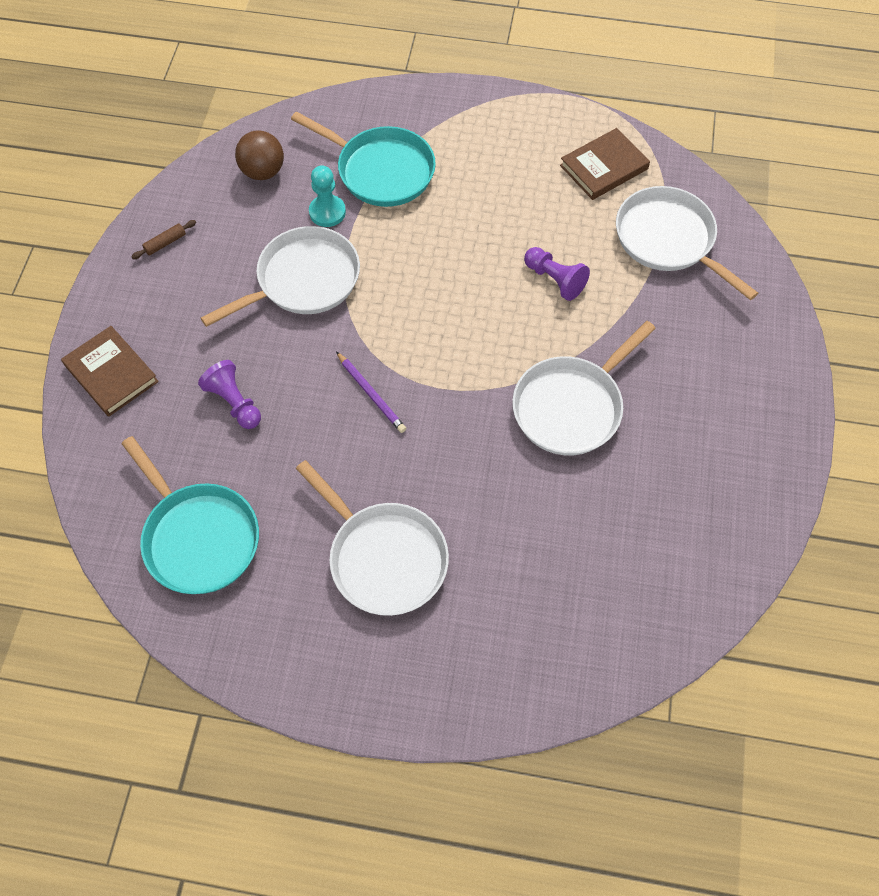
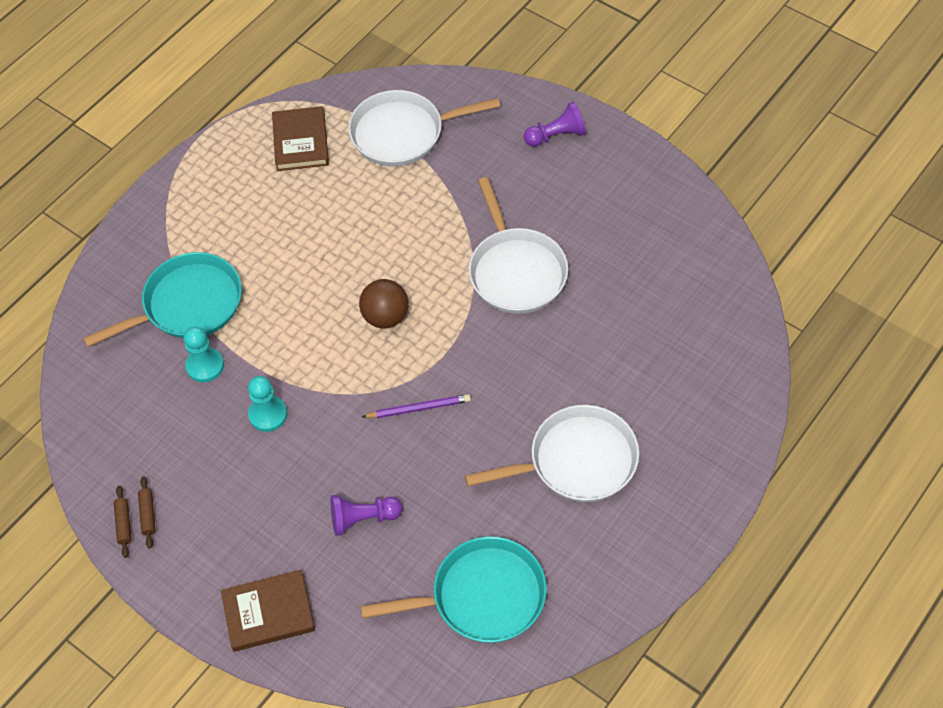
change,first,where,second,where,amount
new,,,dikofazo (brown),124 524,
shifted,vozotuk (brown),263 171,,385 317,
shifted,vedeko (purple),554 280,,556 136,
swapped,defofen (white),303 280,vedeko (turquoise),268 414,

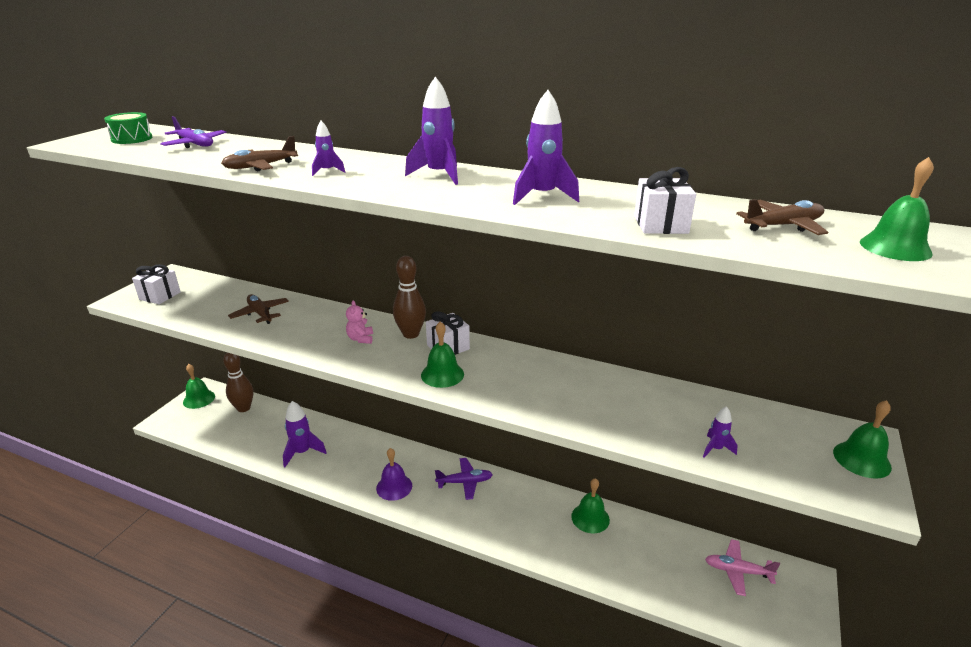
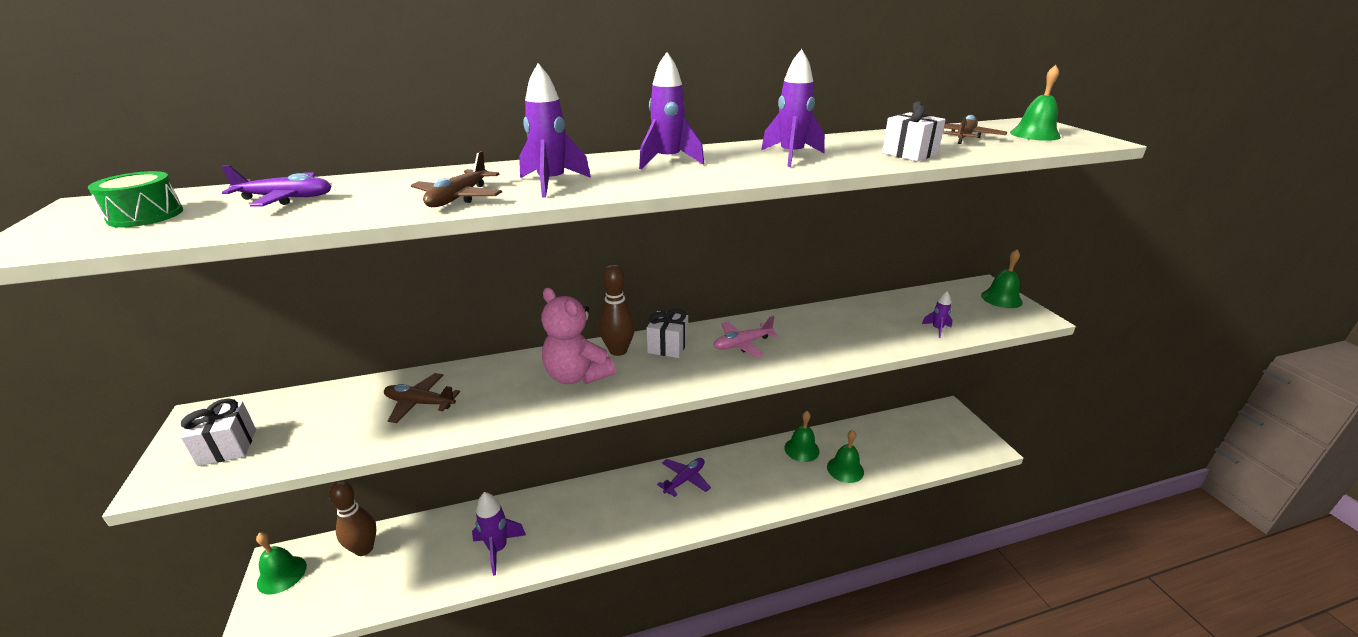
change,first,where,second,where,amount
gone,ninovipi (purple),394 487,,,
shifted,ninovipi (green),442 374,,845 469,
shifted,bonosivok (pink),737 571,,742 344,
scaled,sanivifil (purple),327 171,,552 183,x1.83
scaled,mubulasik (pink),360 339,,577 376,x2.07

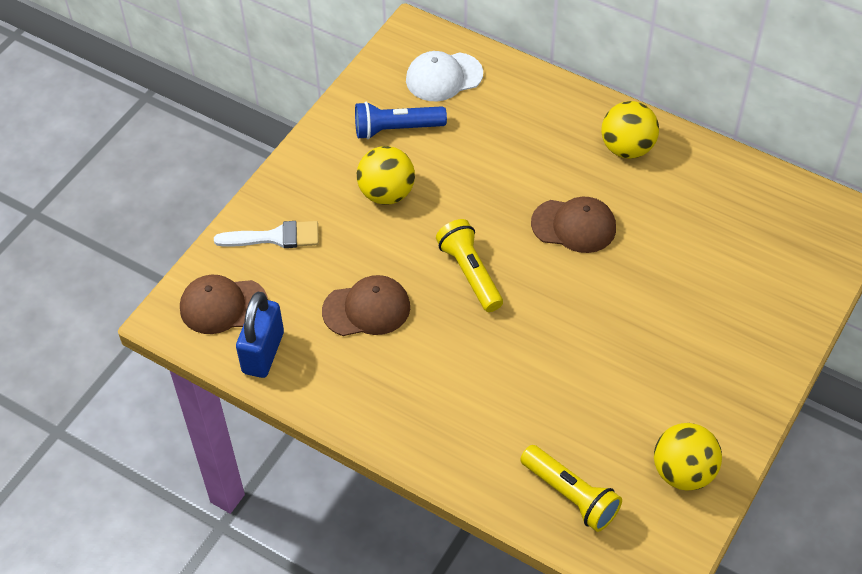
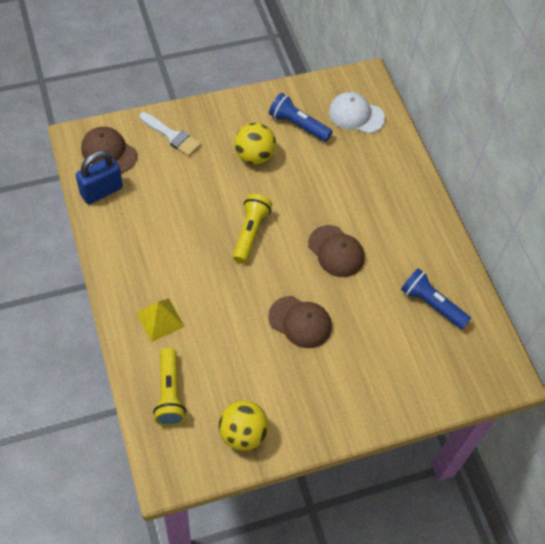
change,first,where,second,where,amount
gone,vozotuk (yellow),627 148,,,
new,,,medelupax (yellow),160 319,
new,,,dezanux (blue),431 304,
shifted,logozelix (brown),366 309,,300 322,

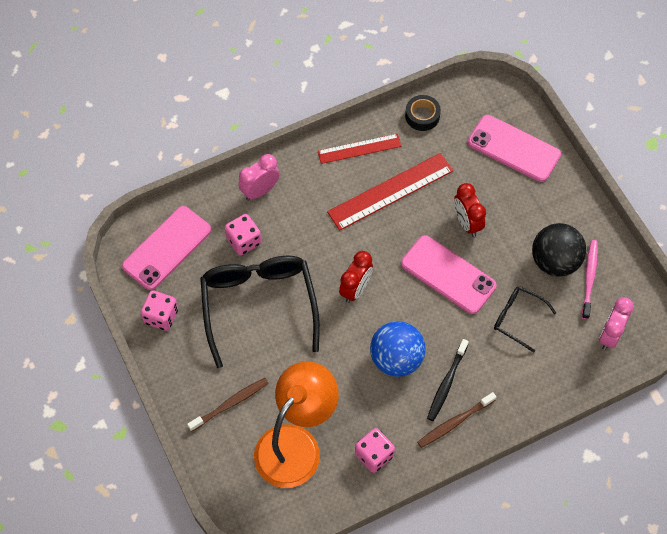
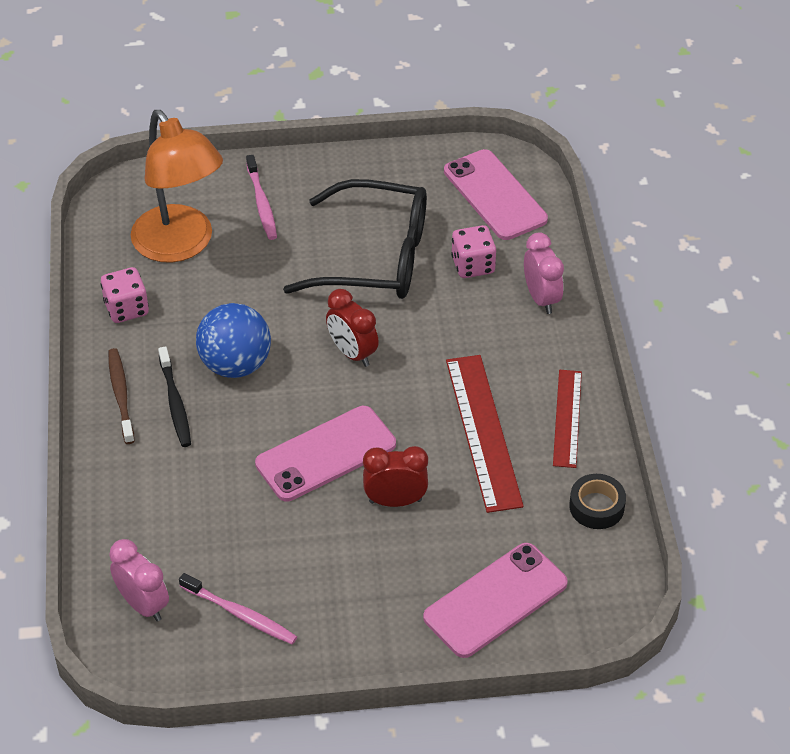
change,first,where,second,where,amount
gone,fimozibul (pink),161 316,,,
gone,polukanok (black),518 319,,,
gone,vozotuk (black),554 261,,,
repainted,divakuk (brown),231 403,divakuk (pink),262 204,
rotated,divakuk (black),446 383,,175 403,150 degrees counterclockwise

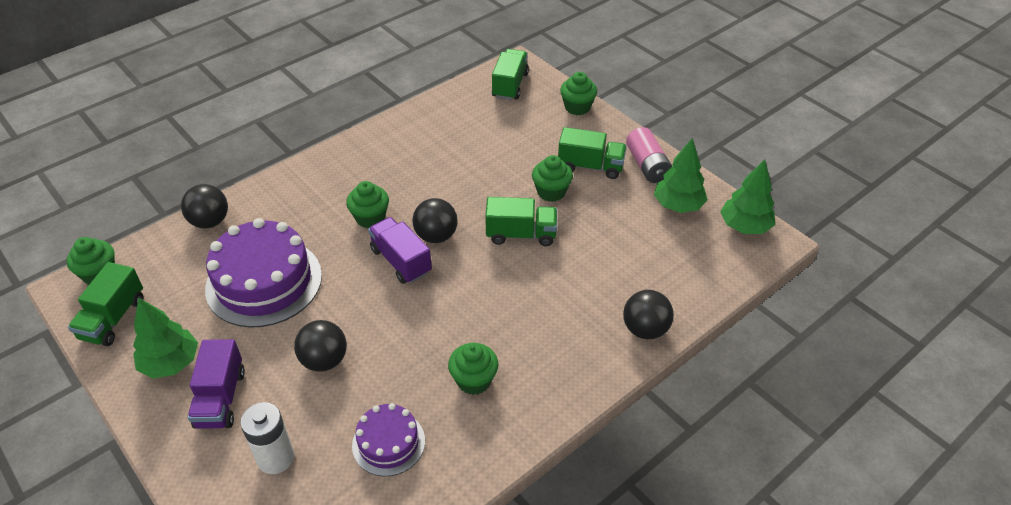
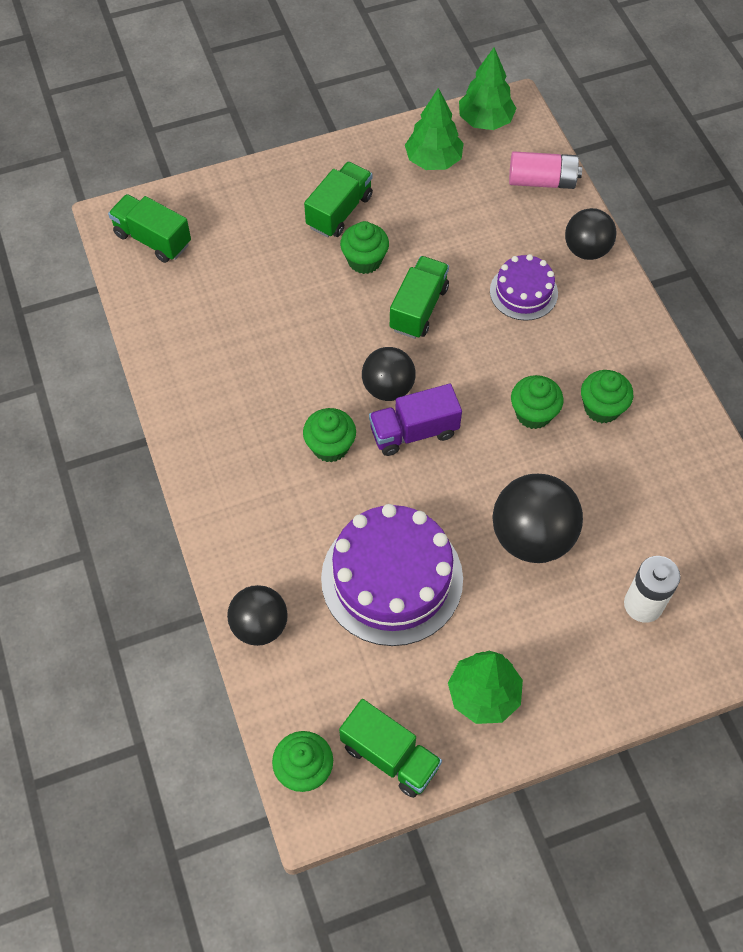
change,first,where,second,where,amount
gone,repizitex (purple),220 398,,,
shifted,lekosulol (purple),388 443,,523 292,
shifted,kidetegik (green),577 107,,533 413,
shifted,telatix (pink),647 165,,542 181,
scaled,vozotuk (black),324 360,,532 537,x1.53

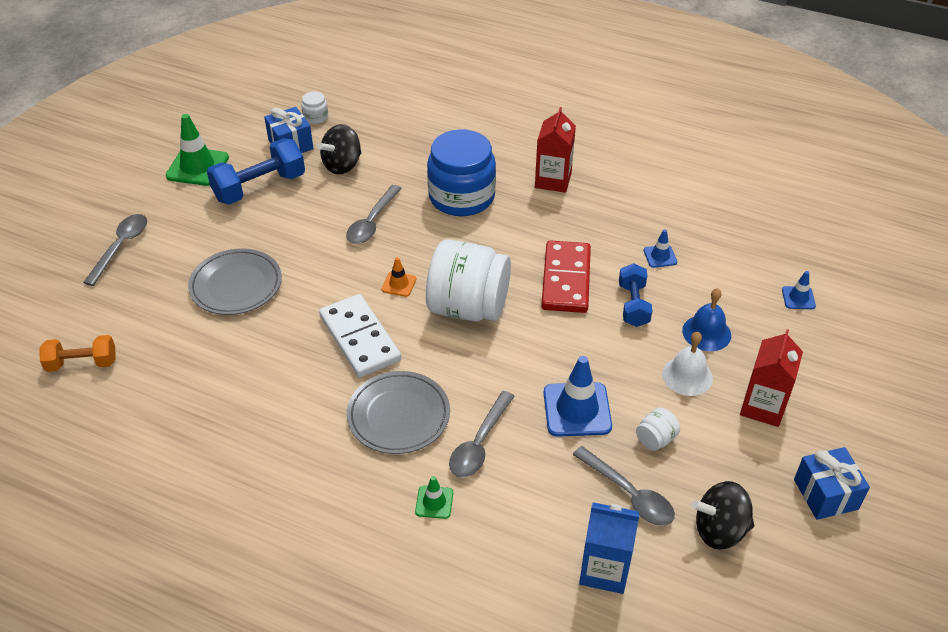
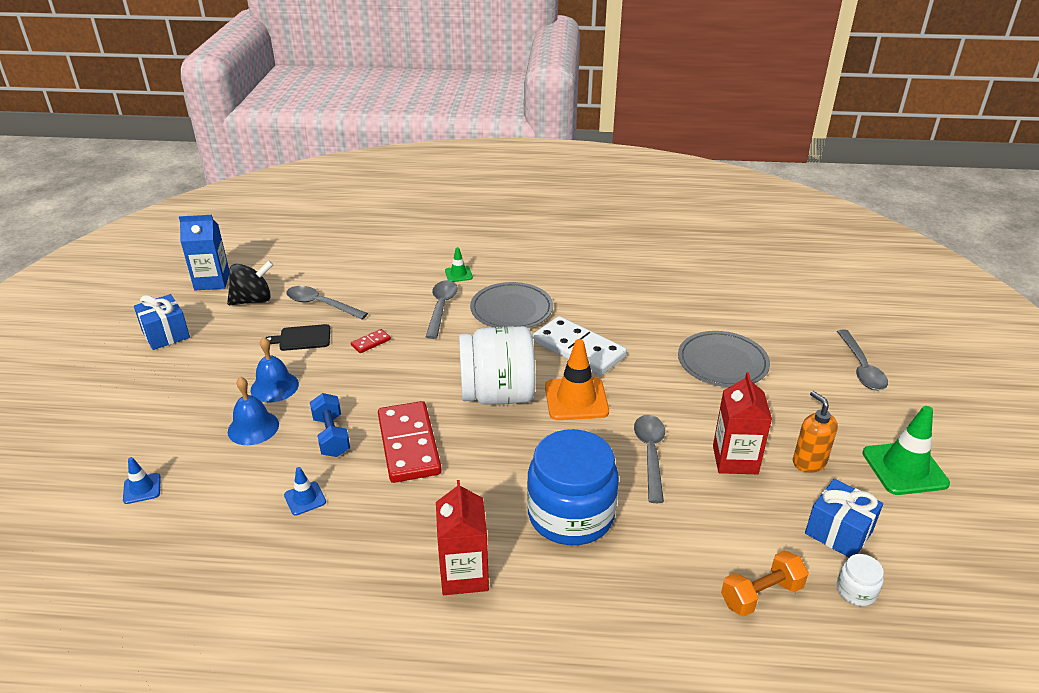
change,first,where,second,where,amount
gone,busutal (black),342 165,,,
shifted,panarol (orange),82 363,,761 595,
shifted,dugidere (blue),604 570,,212 281,
shifted,dugidere (red),763 407,,735 460,
swapped,panarol (blue),259 187,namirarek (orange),808 462,
swapped,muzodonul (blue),577 409,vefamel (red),371 342,
swapped,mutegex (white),655 439,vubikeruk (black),302 338,
repainted,ninovipi (white),687 376,ninovipi (blue),274 387,
scaled,muzodonul (orange),399 284,,576 399,x1.94

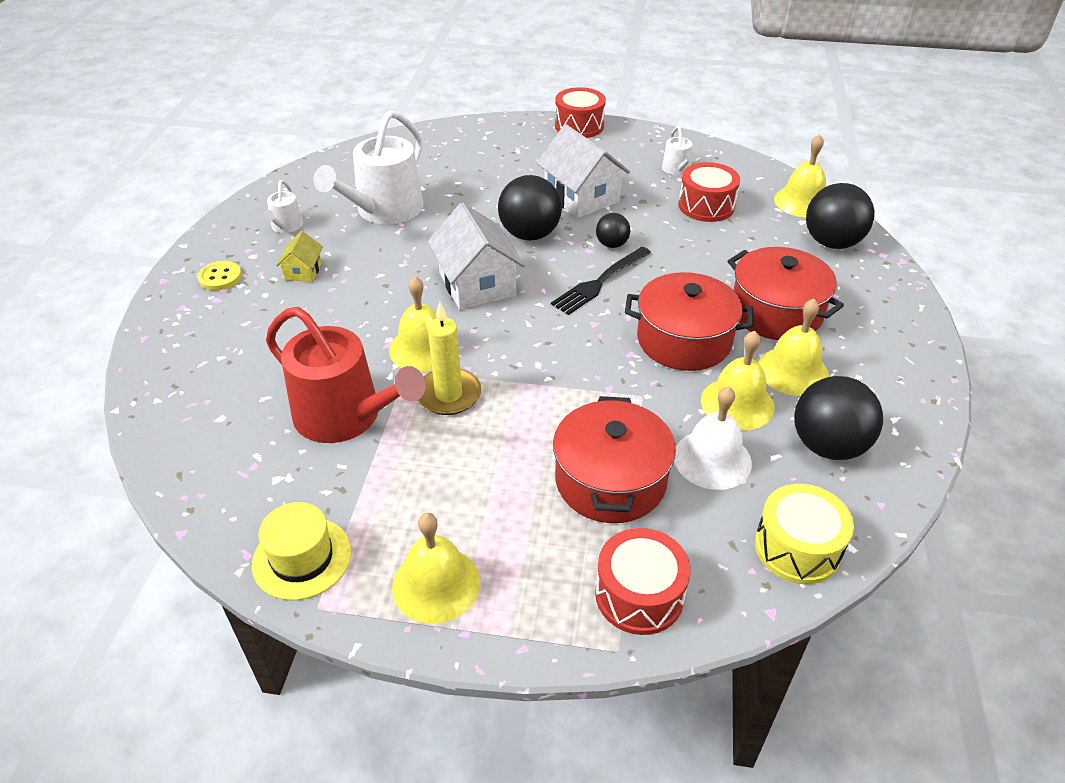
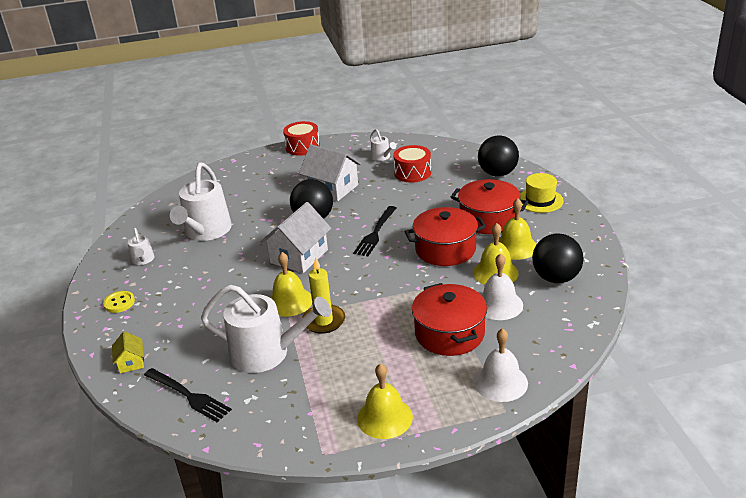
change,first,where,second,where,amount
gone,vozotuk (black),611 244,,,
gone,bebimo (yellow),797 548,,,
gone,ninovipi (yellow),802 202,,,
new,,,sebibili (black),188 396,
shifted,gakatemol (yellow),302 558,,540 200,
shifted,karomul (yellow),303 271,,131 362,
swapped,bebimo (red),639 595,ninovipi (white),500 382,
repainted,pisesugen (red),345 416,pisesugen (white),266 353,
rotated,karomul (white),477 284,,299 256,75 degrees clockwise

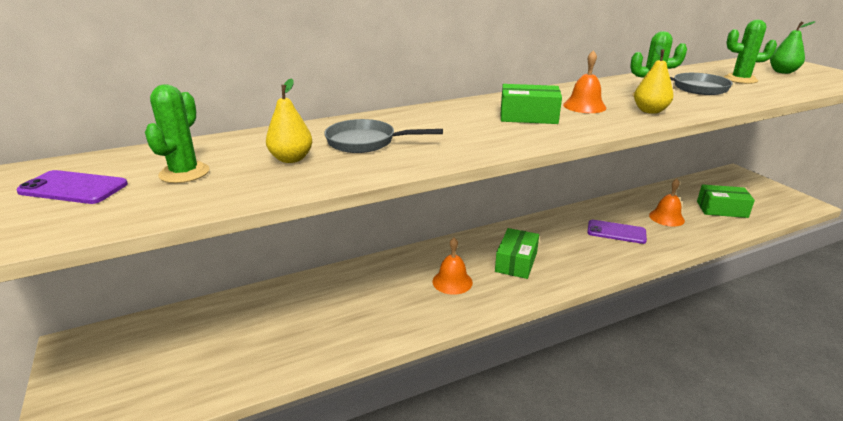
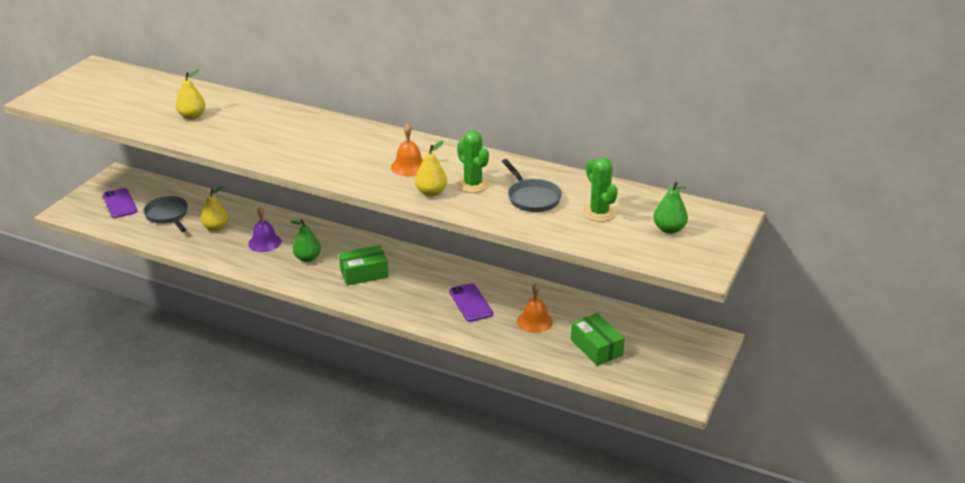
change,first,where,second,where,amount
gone,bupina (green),184 173,,,
gone,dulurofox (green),528 116,,,
new,,,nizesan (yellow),216 228,
new,,,ninovipi (purple),264 242,
shifted,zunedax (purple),73 188,,120 203,
shifted,defofen (grey),366 142,,168 215,
swapped,ninovipi (orange),452 282,nizesan (green),307 258,

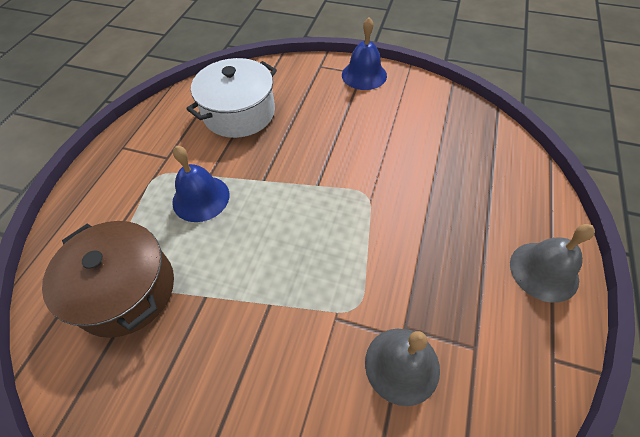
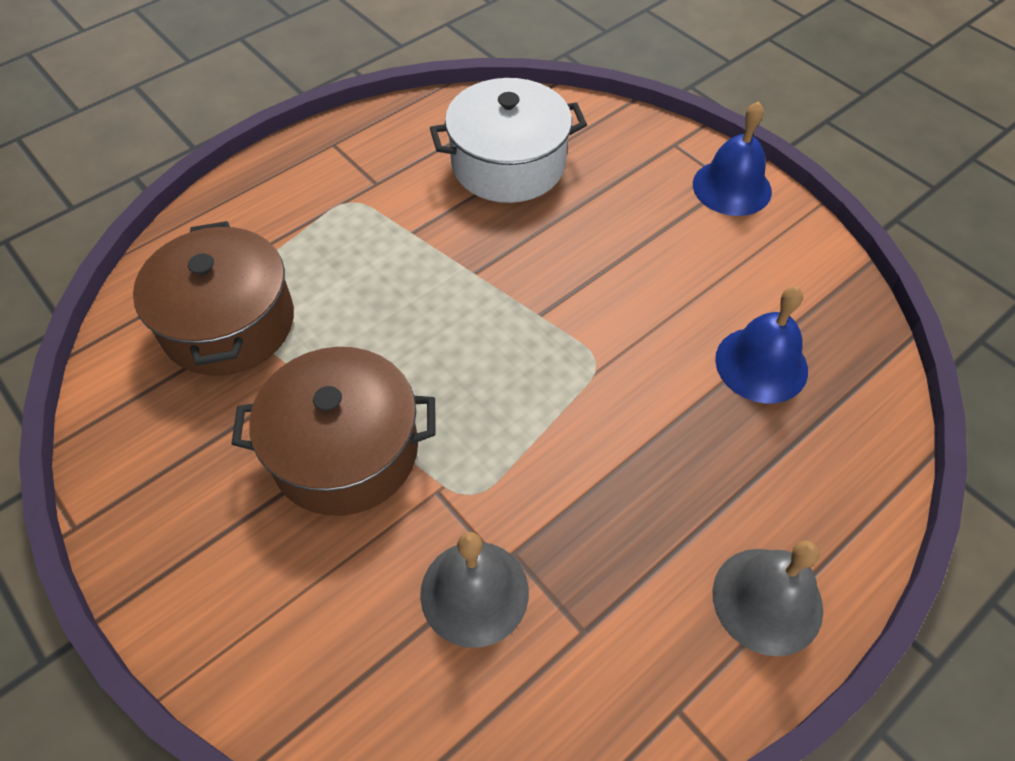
change,first,where,second,where,amount
new,,,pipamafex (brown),345 451,
shifted,ninovipi (blue),201 198,,761 364,

